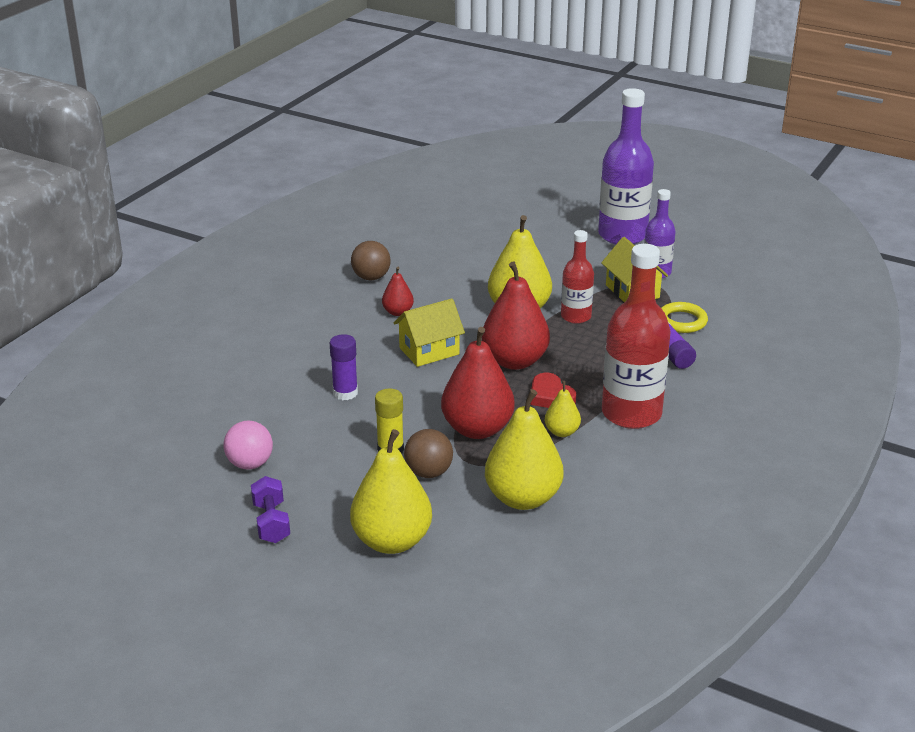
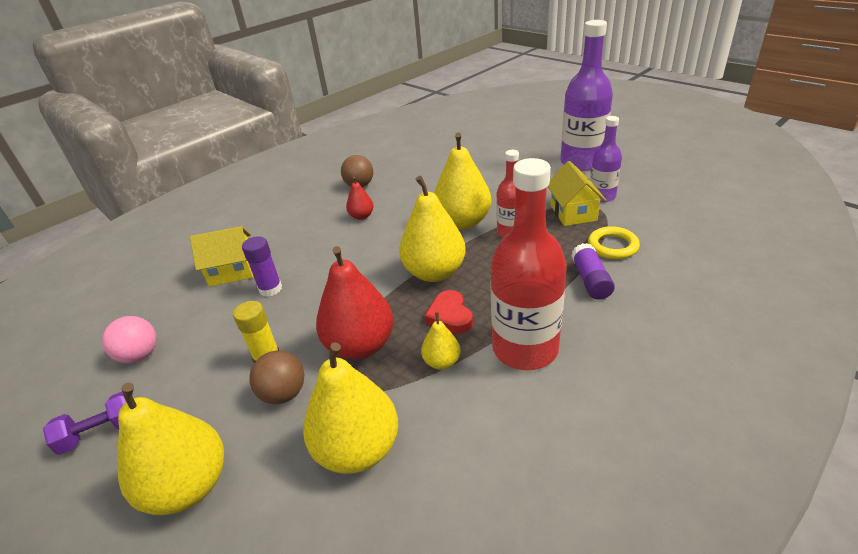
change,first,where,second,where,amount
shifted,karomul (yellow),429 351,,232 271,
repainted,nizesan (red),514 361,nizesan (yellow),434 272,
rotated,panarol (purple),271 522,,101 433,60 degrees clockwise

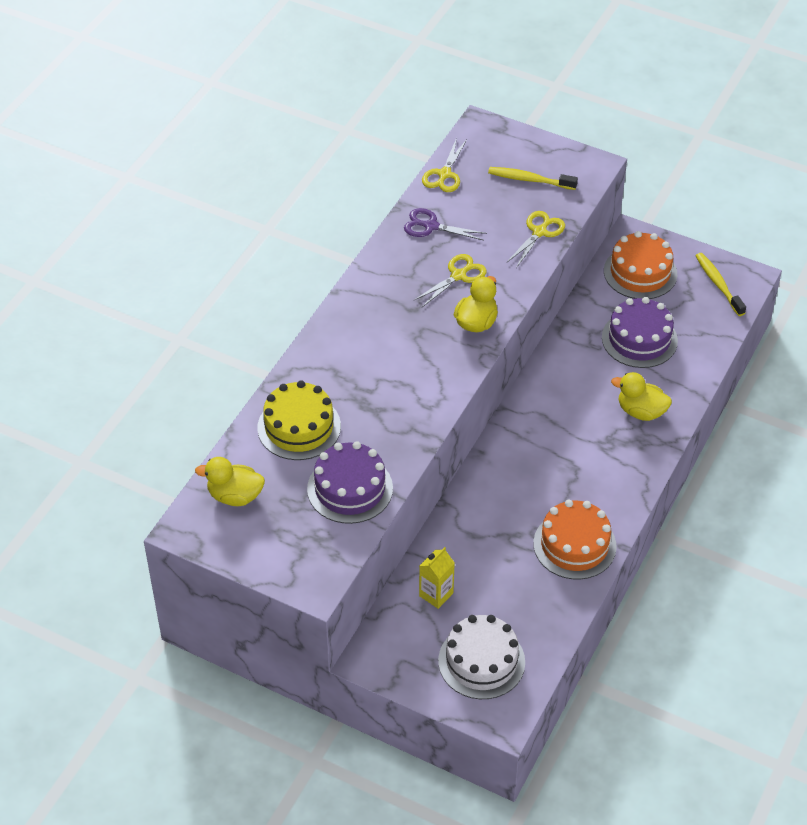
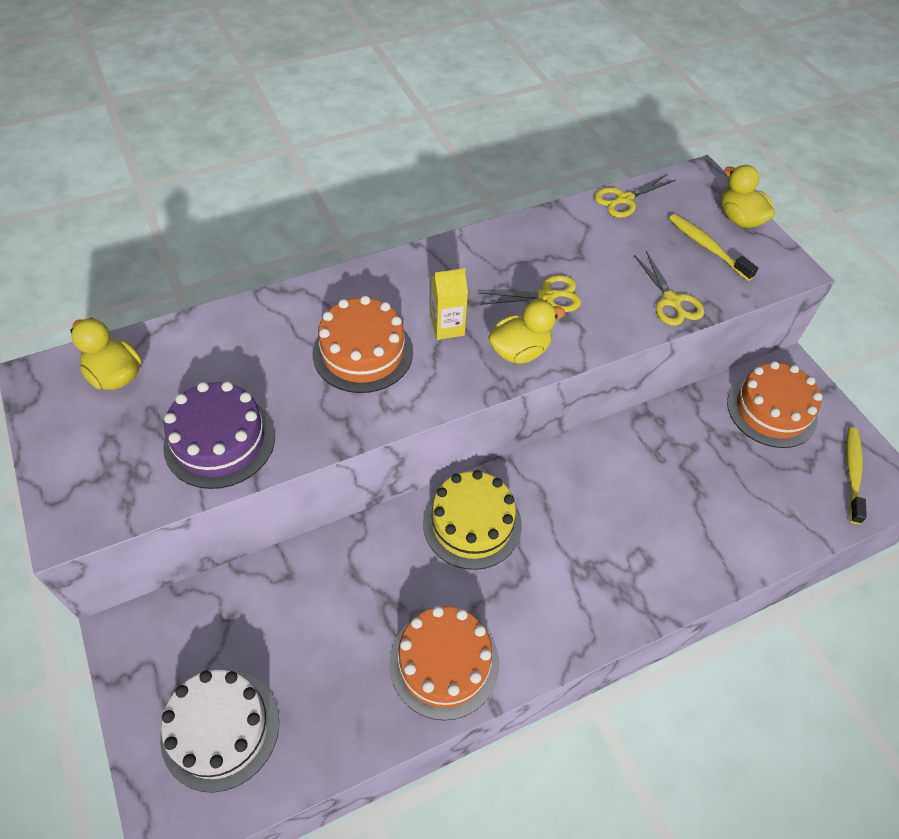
change,first,where,second,where,amount
gone,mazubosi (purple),431 226,,,
gone,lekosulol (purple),639 339,,,
new,,,lekosulol (orange),363 352,
shifted,lekosulol (yellow),299 427,,472 523,
shifted,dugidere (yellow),436 594,,447 327,
shifted,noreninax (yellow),641 411,,739 219,
rotated,mazubosi (yellow),539 232,,671 301,90 degrees clockwise

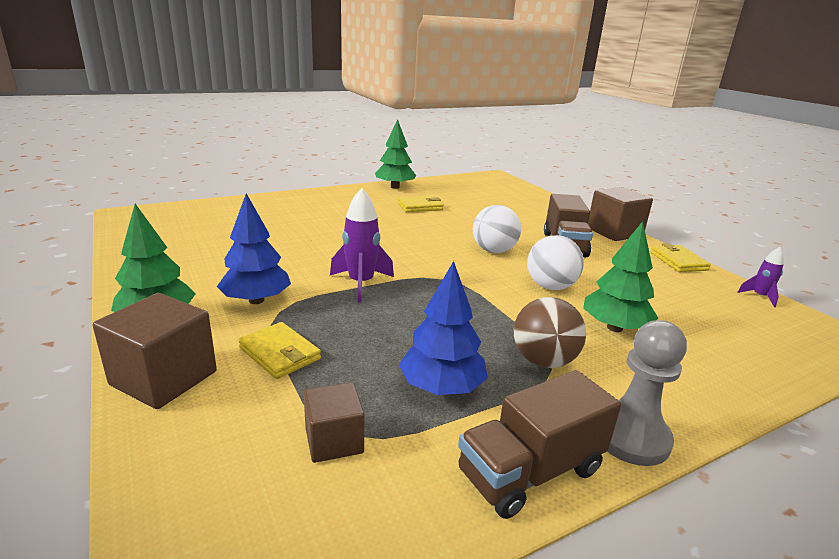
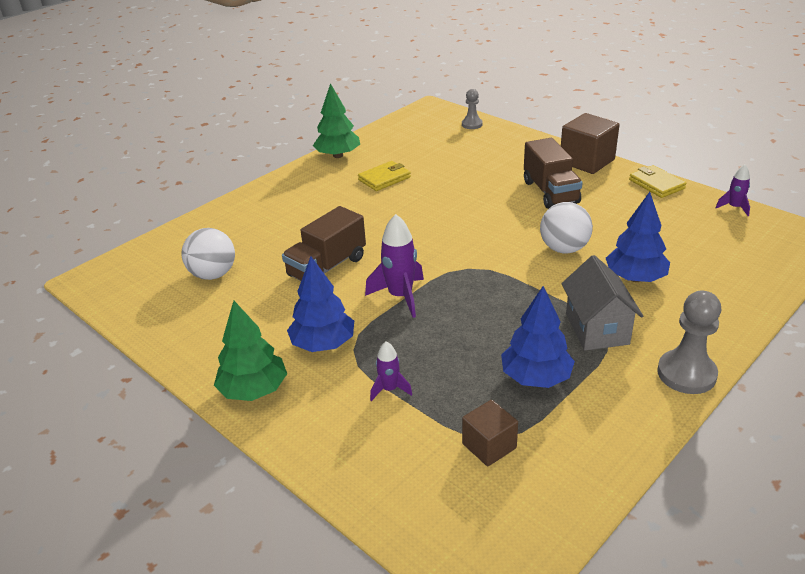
change,first,where,second,where,amount
gone,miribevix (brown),164 378,,,
new,,,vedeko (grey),472 124,
shifted,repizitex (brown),530 471,,327 267,
shifted,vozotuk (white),493 251,,213 274,
swapped,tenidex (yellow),279 353,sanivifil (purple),389 389,
swapped,vozotuk (brown),543 361,karomul (grey),597 329,
repainted,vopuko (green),614 327,vopuko (blue),635 278,

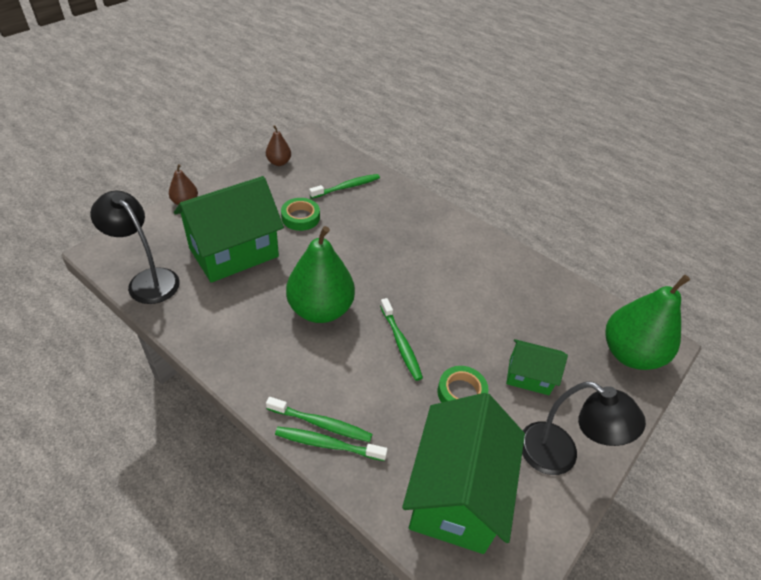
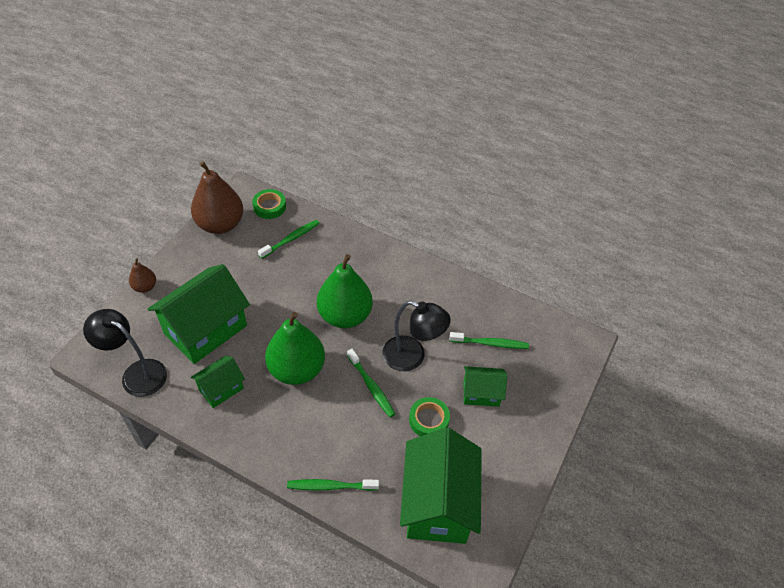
change,first,where,second,where,amount
new,,,karomul (green),221 389,
shifted,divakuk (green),321 424,,490 343,
shifted,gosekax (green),300 217,,269 207,
shifted,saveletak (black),559 456,,412 357,
shifted,nizesan (green),630 354,,345 316,
scaled,nizesan (brown),279 162,,220 224,x2.07

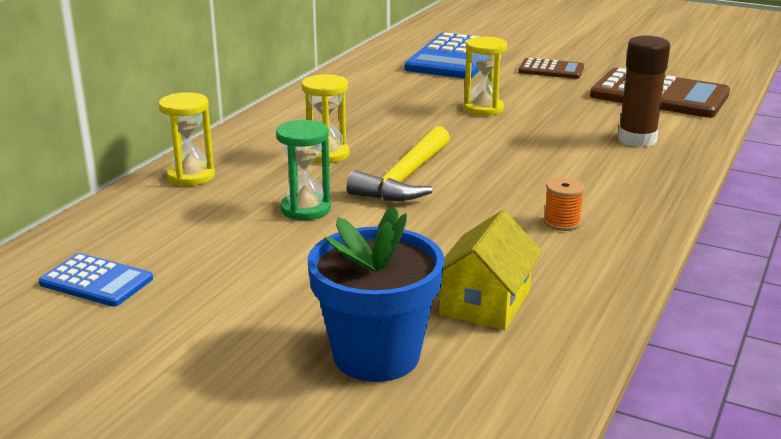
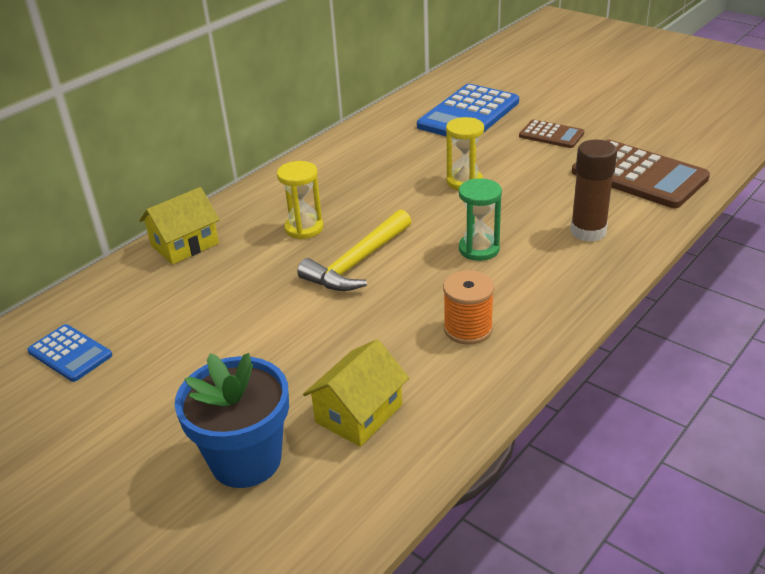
change,first,where,second,where,amount
shifted,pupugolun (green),305 209,,479 249,
swapped,pupugolun (yellow),191 176,karomul (yellow),185 244,
scaled,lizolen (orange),561 222,,468 329,x1.51

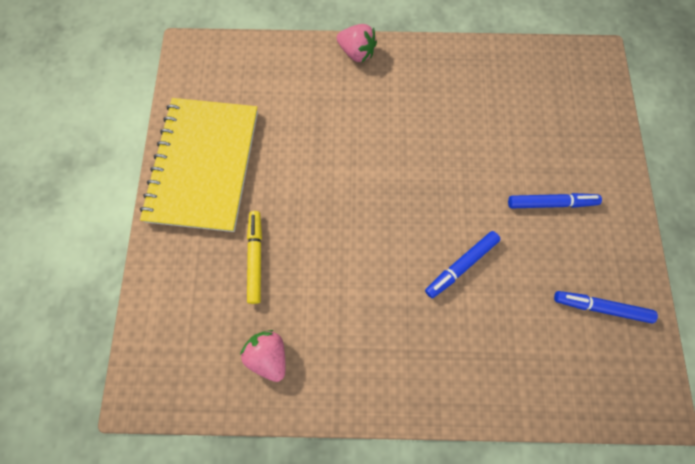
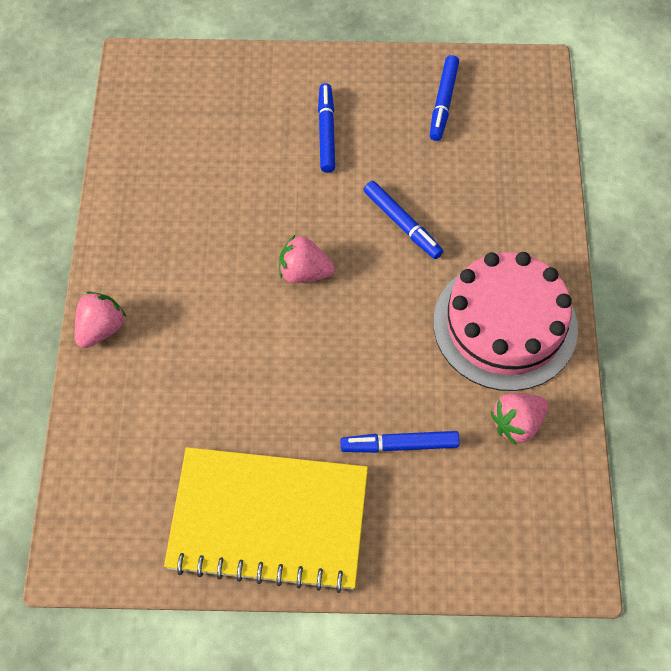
change,first,where,second,where,amount
new,,,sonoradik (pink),304 272,
new,,,lekosulol (pink),505 325,
repainted,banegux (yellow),255 258,banegux (blue),399 445,

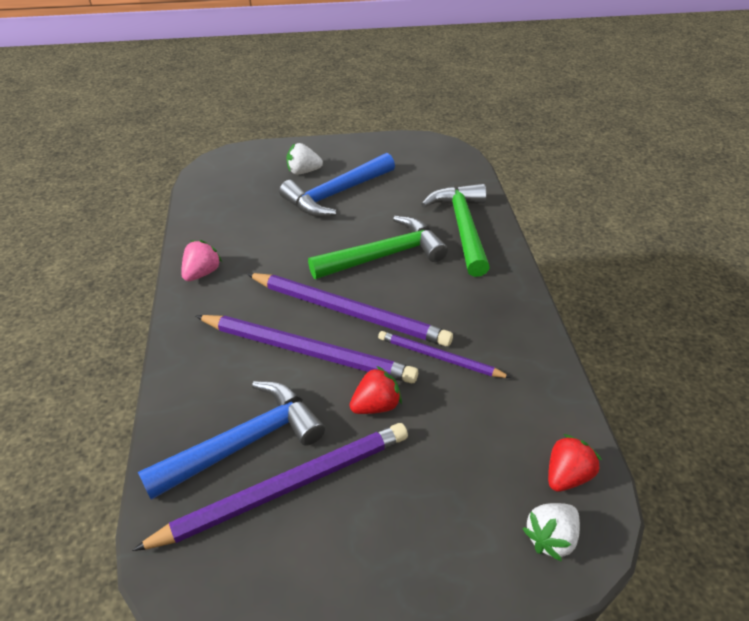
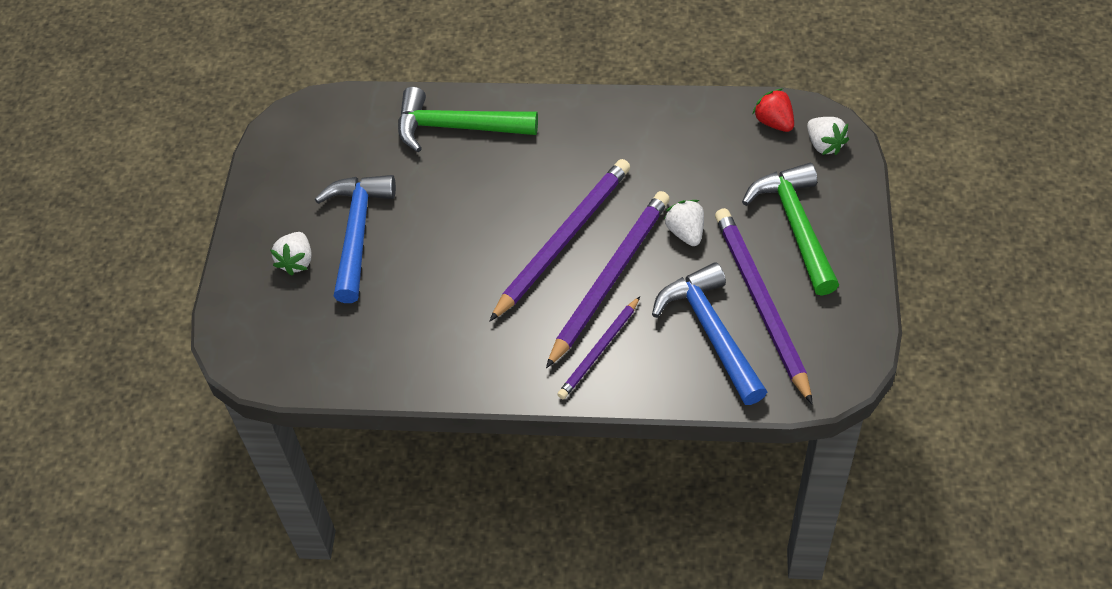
change,first,where,second,where,amount
gone,sonoradik (pink),202 273,,,
shifted,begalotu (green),384 255,,795 226,
shifted,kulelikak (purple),439 357,,599 350,
repainted,sonoradik (red),376 405,sonoradik (white),686 232,
rotated,begalotu (blue),336 194,,357 232,150 degrees counterclockwise

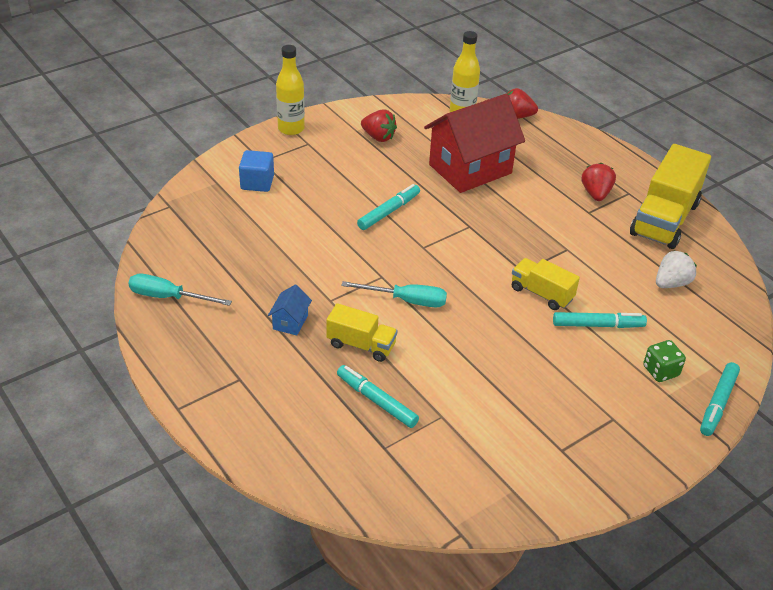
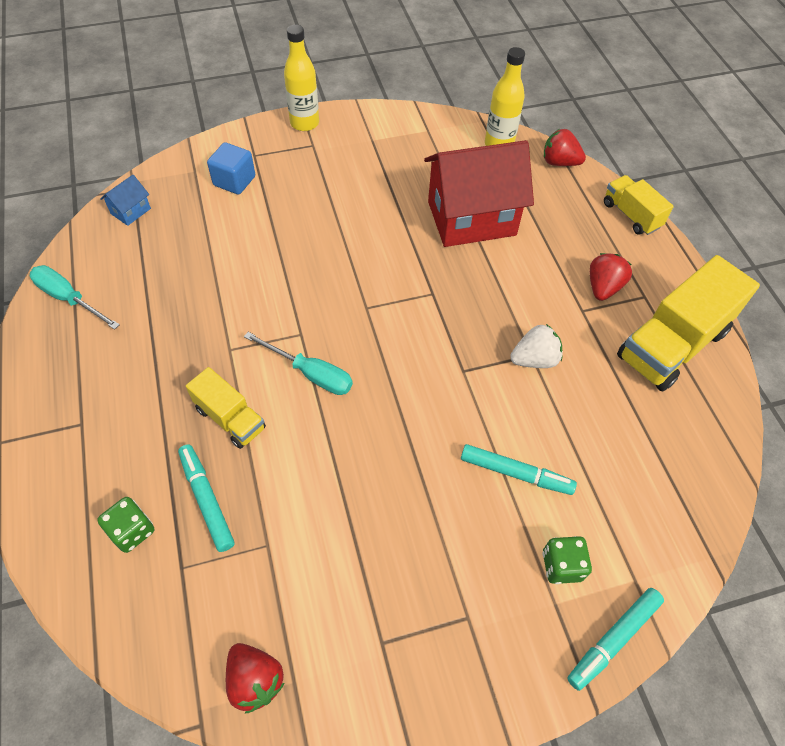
change,first,where,second,where,amount
gone,banegux (turquoise),389 212,,,
new,,,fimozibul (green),132 531,
shifted,karomul (blue),290 322,,131 211,
shifted,sonoradik (red),378 137,,255 680,
shifted,repizitex (yellow),541 293,,631 215,
shifted,sonoradik (white),671 283,,534 359,

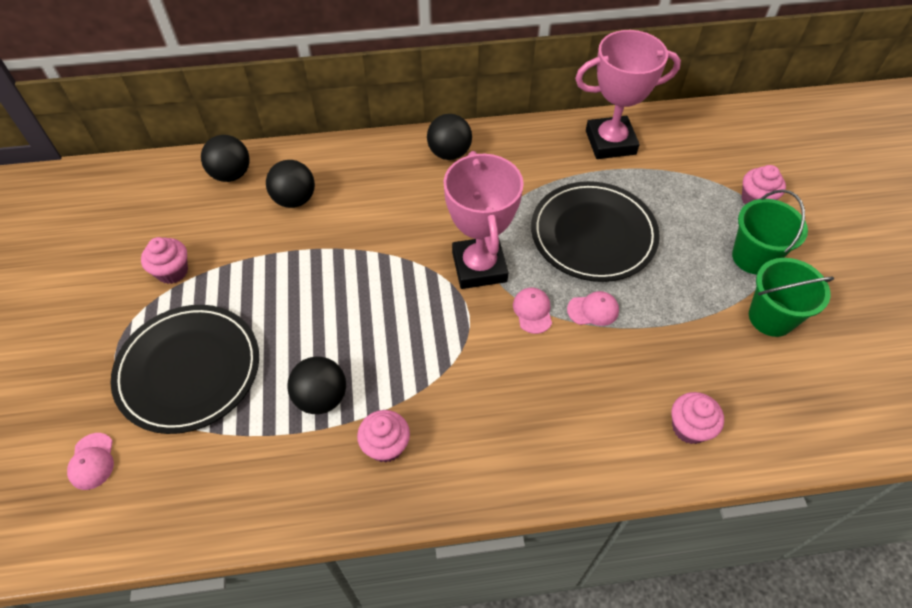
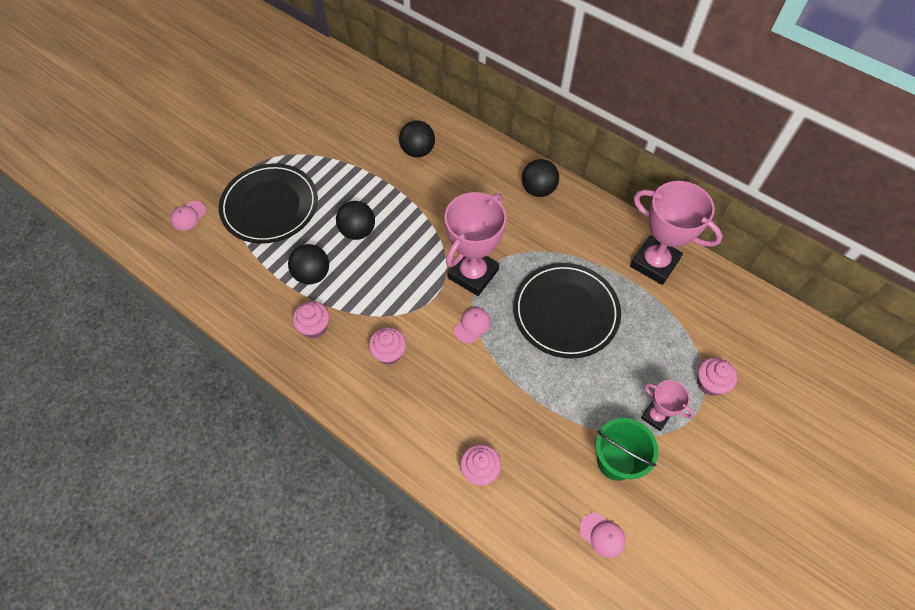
change,first,where,second,where,amount
shifted,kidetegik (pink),172 271,,389 353,
shifted,vozotuk (black),231 174,,358 231,
shifted,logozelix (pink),593 310,,602 535,
swapped,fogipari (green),753 257,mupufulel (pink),655 416,

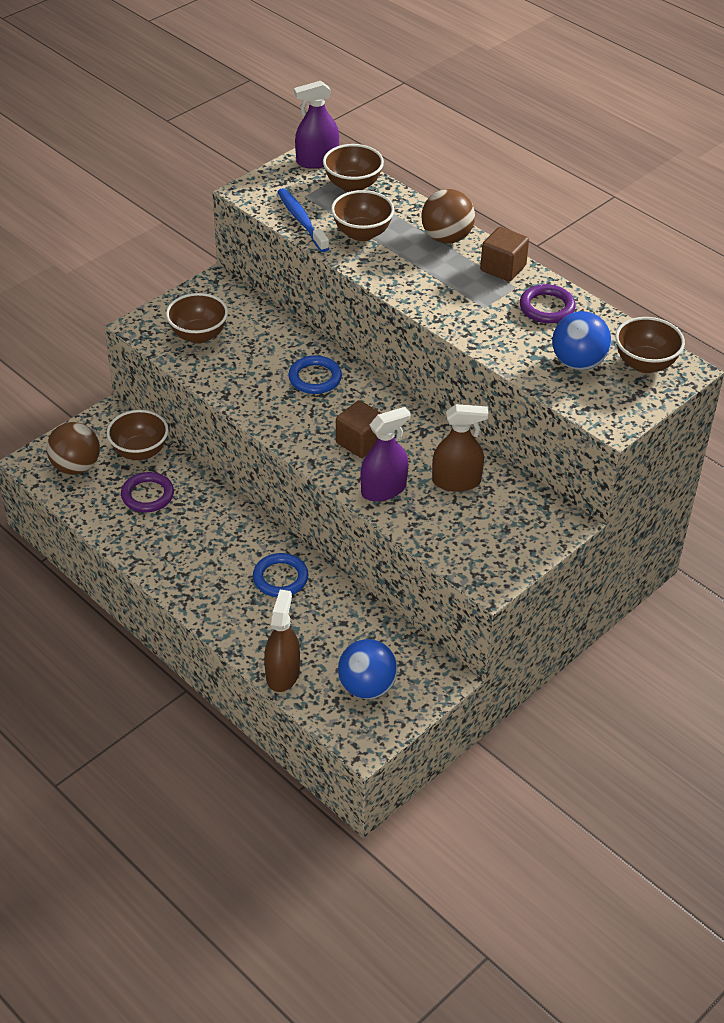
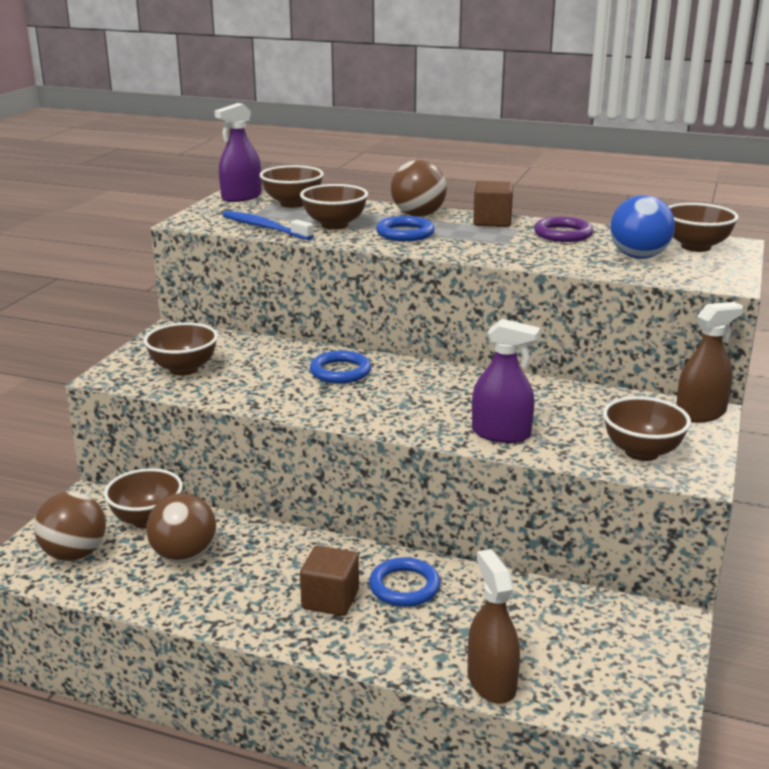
change,first,where,second,where,amount
gone,vozotuk (blue),367 687,,,
new,,,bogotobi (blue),405 233,
new,,,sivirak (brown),641 452,
shifted,miribevix (brown),360 442,,330 599,
shifted,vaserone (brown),456 481,,700 413,
swapped,bogotobi (purple),147 495,vozotuk (brown),184 556,
rotated,vaserone (purple),383 489,,501 434,75 degrees clockwise

